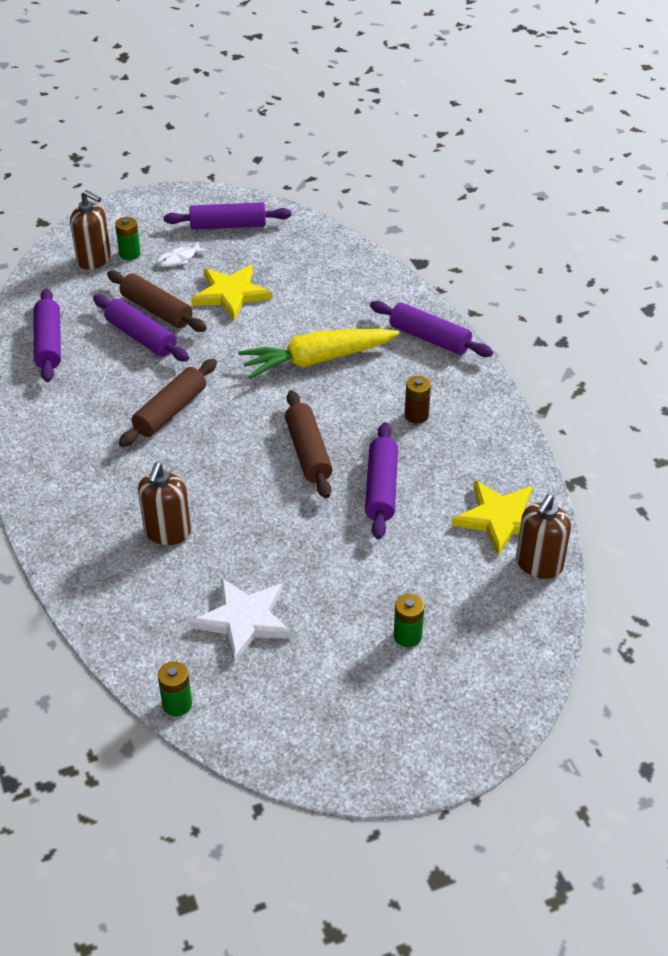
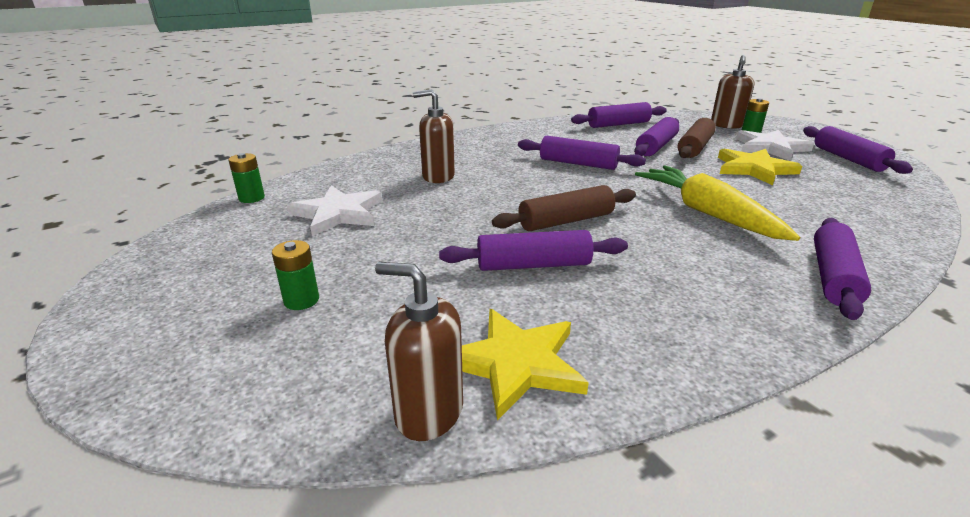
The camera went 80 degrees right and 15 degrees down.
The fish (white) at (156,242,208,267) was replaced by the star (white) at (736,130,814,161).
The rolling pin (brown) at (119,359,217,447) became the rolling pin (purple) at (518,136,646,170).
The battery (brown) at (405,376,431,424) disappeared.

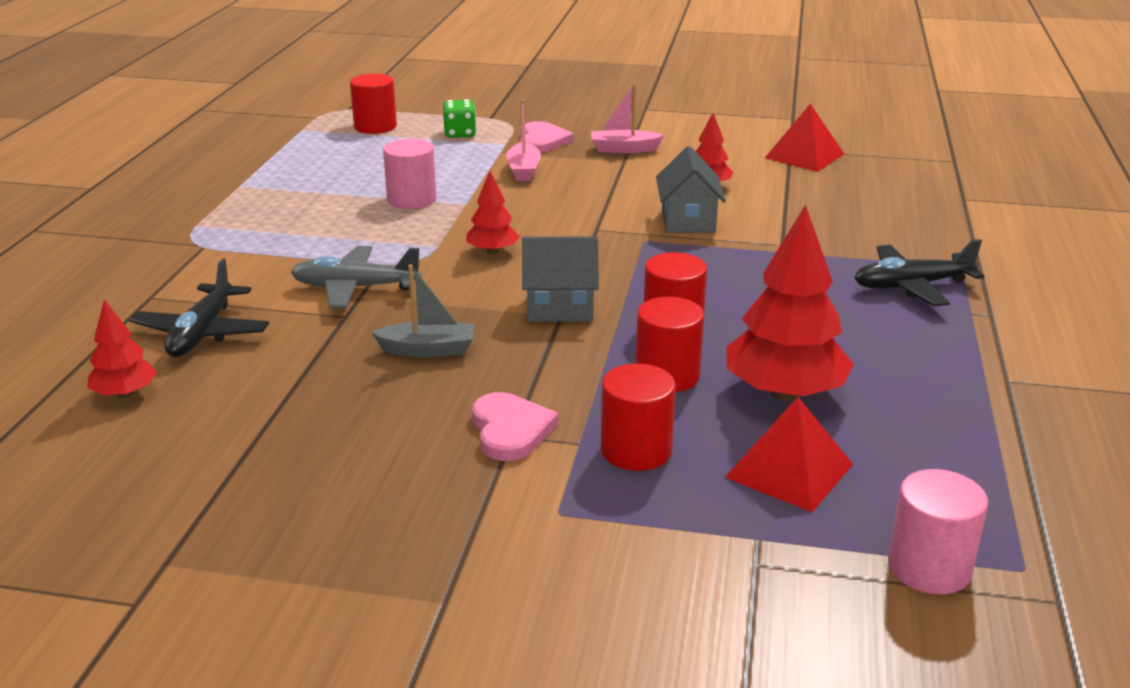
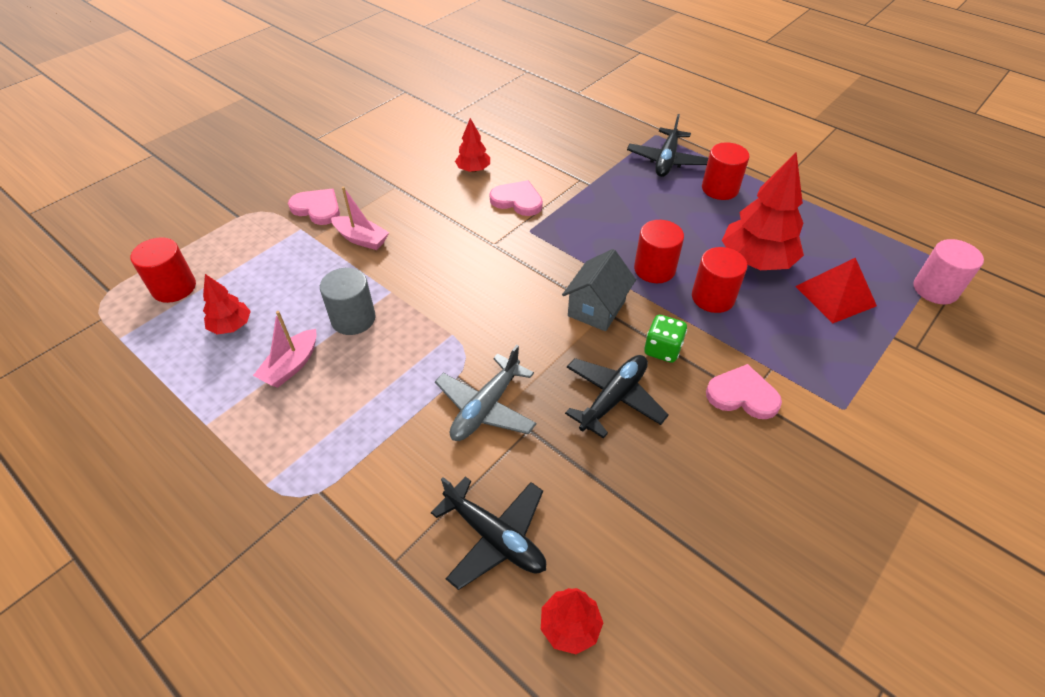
The camera went 60 degrees left and 20 degrees up.
The boat (pink) moved from (591,83,664,153) to (253,311,317,388).
The dice (green) moved from (442,99,477,138) to (644,315,687,363).
The pyramid (red) at (765,104,844,172) disappeared.
The cylinder (pink) at (383,139,436,209) became the cylinder (grey) at (320,268,376,335).
The house (grey) at (656,146,726,233) was replaced by the heart (pink) at (489,180,543,216).
The tree (red) moved from (466,171,519,254) to (203,274,251,334).
The boat (grey) at (371,264,475,358) was replaced by the plane (black) at (565,355,669,439).
The cylinder (red) moved from (601,364,676,471) to (702,142,749,200).

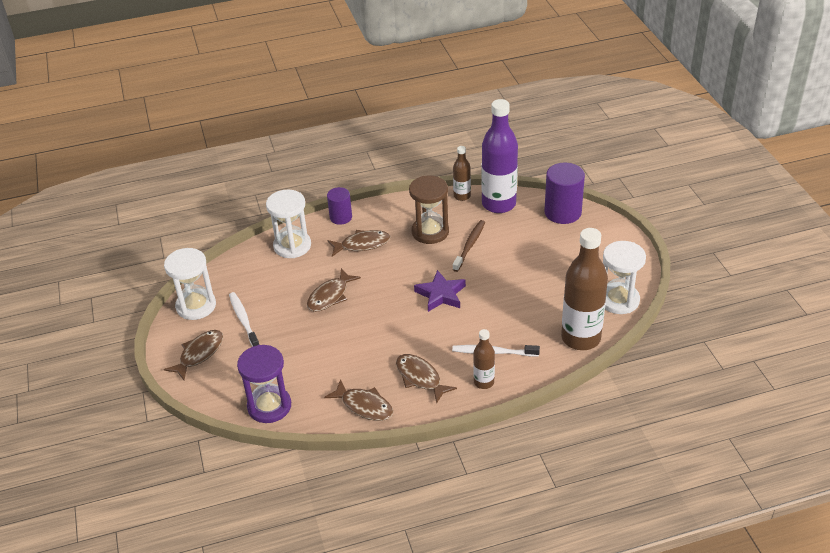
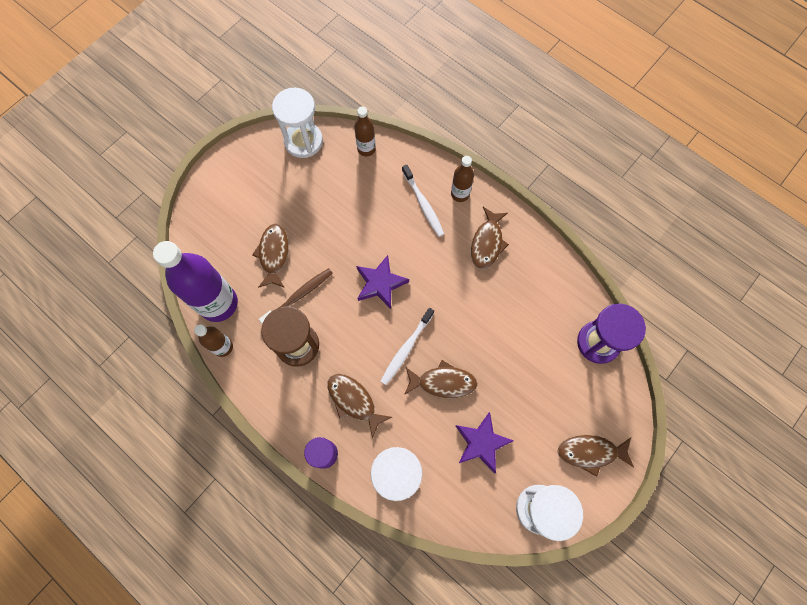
The camera went 125 degrees left and 30 degrees up.
The cylinder (purple) at (544,163,585,224) disappeared.
The toothbrush (brown) at (452,220,485,272) turned 150 degrees clockwise.
The bottle (brown) at (561,228,608,350) changed to 0.50 times the size.
The toothbrush (white) moved from (229,292,259,347) to (380,308,434,385).
The fish (brown) moved from (324,379,393,421) to (252,224,289,288).
The star (purple) at (456,412,514,473) appeared.

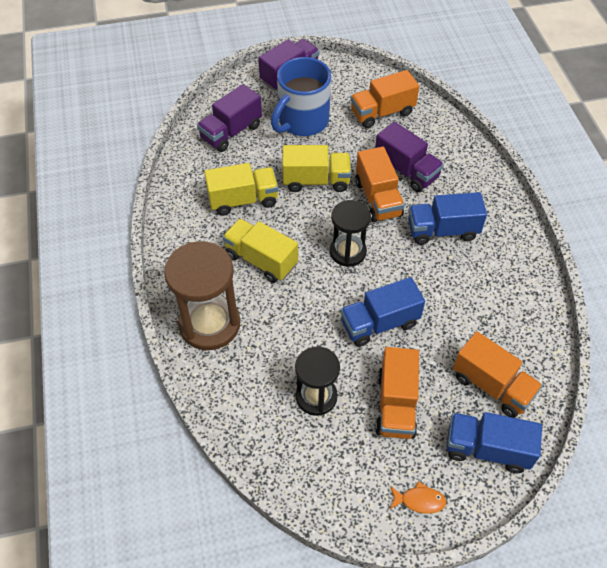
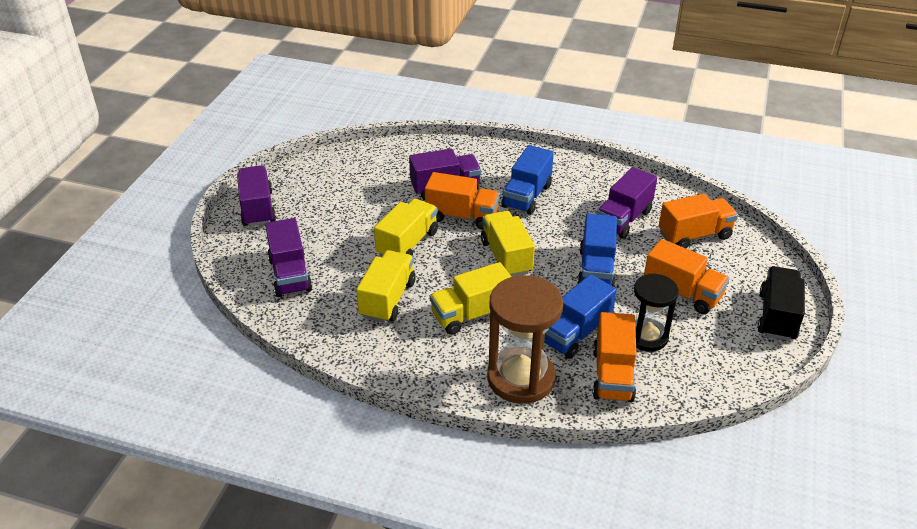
The camera went 60 degrees left and 15 degrees down.
The mug (blue) at (271,57,331,136) disappeared.
The truck (orange) moved from (350,70,419,128) to (593,312,637,402).
The hourglass (black) at (330,200,371,267) was replaced by the truck (yellow) at (481,211,535,277).
The truck (blue) moved from (447,412,542,473) to (544,274,617,359).
The fish (orange) at (390,481,446,514) was replaced by the truck (black) at (758,266,805,341).
The truck (purple) at (596,167,657,239) appeared.

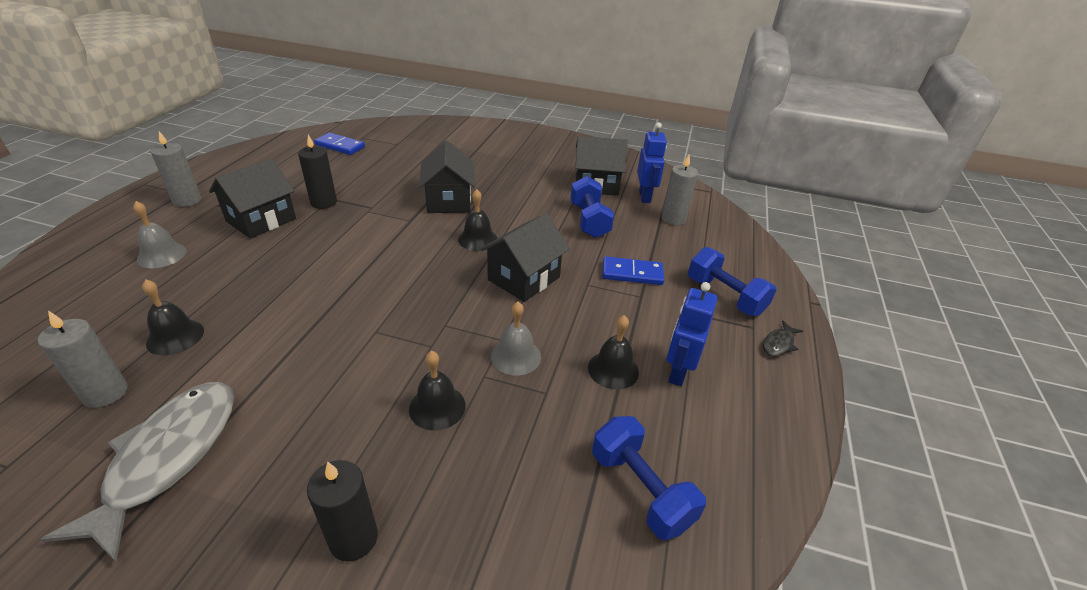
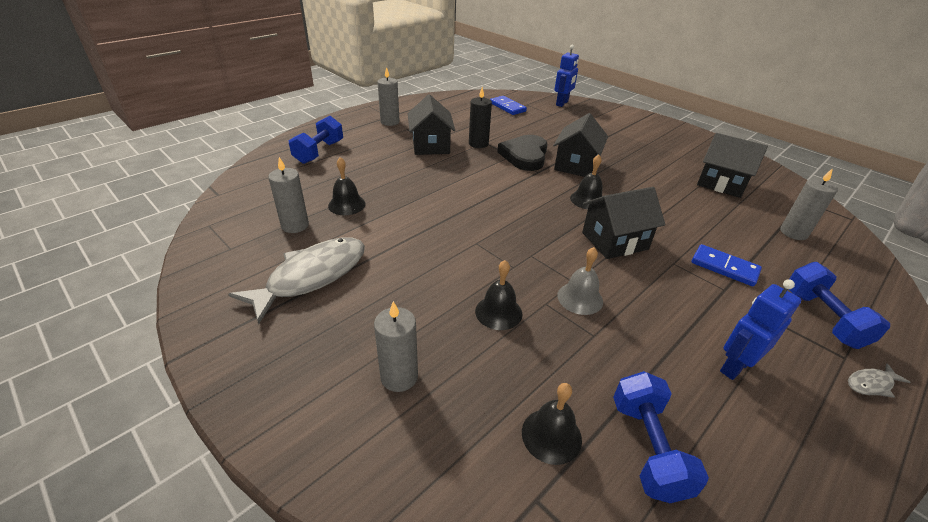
The camera went 30 degrees right and 0 degrees up.
The robot (blue) moved from (637,122,667,203) to (554,45,579,107).
The house (black) at (209,158,296,239) turned 75 degrees counterclockwise.
The dumbbell (blue) moved from (570,176,614,238) to (289,116,343,164).
The bell (grey) at (133,201,186,268) disappeared.
The bell (black) moved from (588,315,639,390) to (522,383,582,465).
The fish (black) at (763,320,803,356) became the fish (grey) at (848,363,911,398).
The candle (black) at (307,460,378,562) became the candle (grey) at (374,301,418,392).
The heart (black) at (497,135,548,171) appeared.

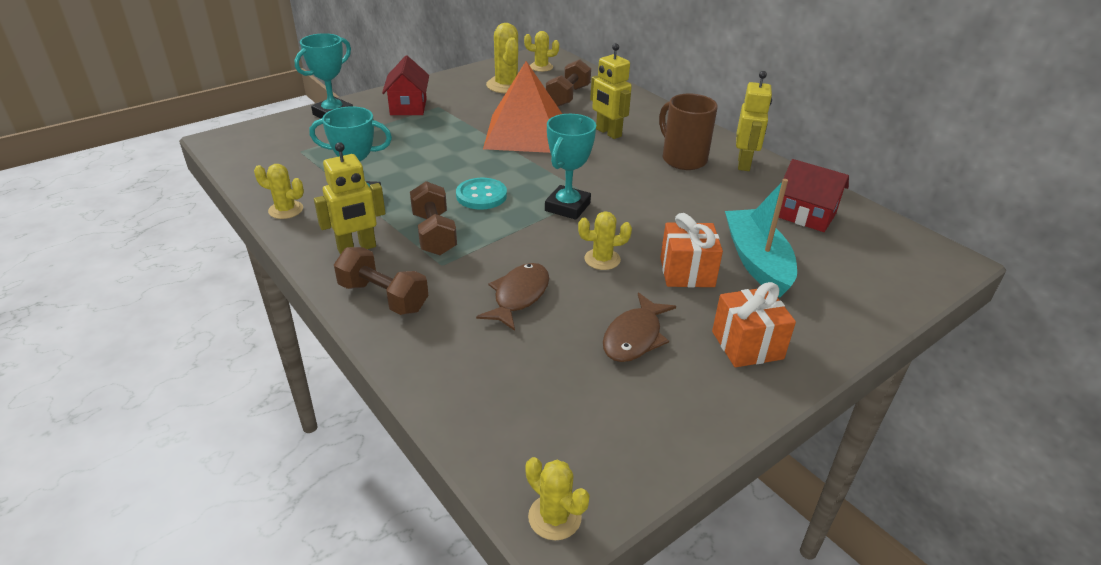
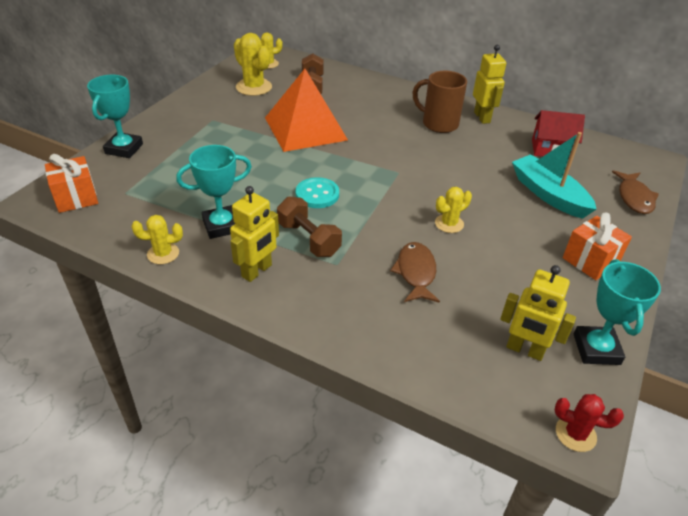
The camera went 25 degrees left and 5 degrees up.
The robot (yellow) moved from (590,43,632,139) to (500,265,576,361).
The house (red) at (382,56,429,115) disappeared.
The trophy (turquoise) moved from (545,114,596,220) to (574,259,661,365).
The gift (orange) moved from (660,213,723,287) to (45,154,98,213).
The dumbbell (brown) at (334,247,429,315) disappeared.
The fish (brown) moved from (603,293,676,362) to (612,170,659,214).
The cactus (yellow) at (525,457,590,540) became the cactus (red) at (555,394,624,452).

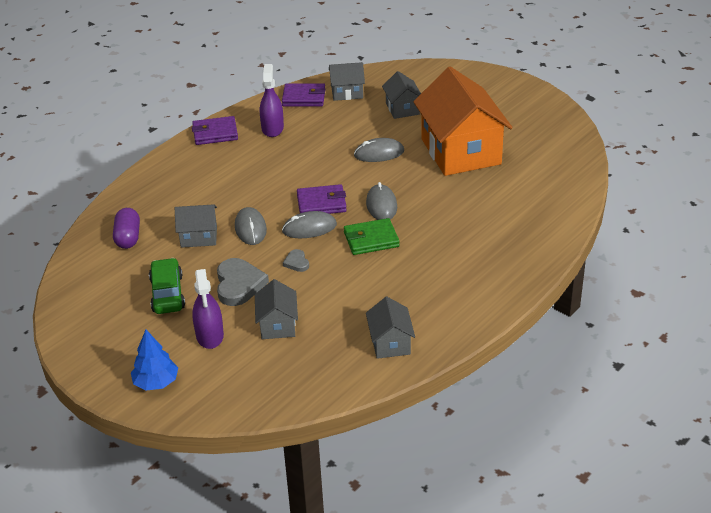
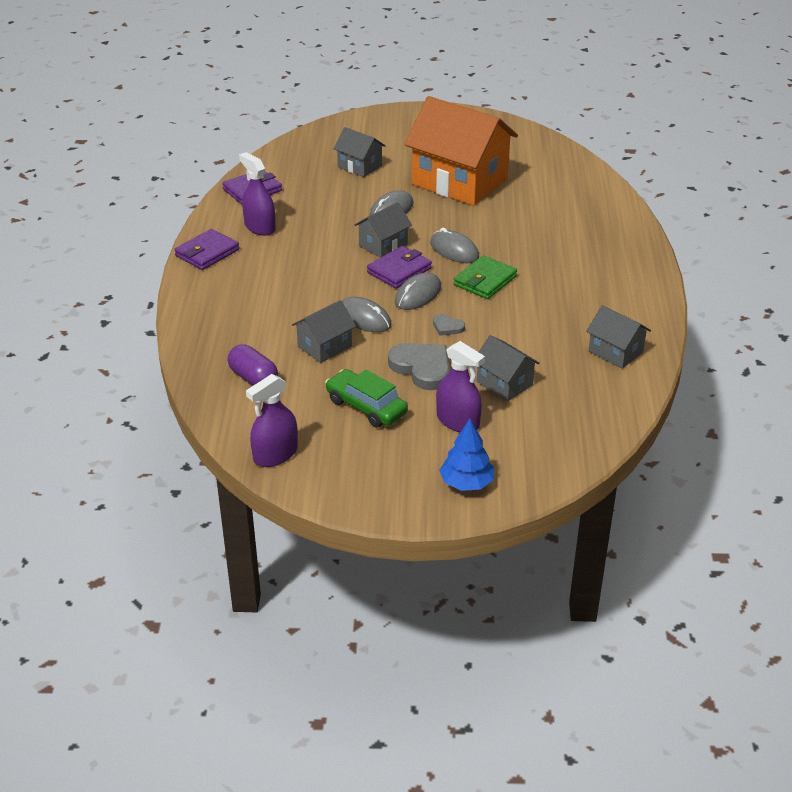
The camera went 40 degrees left and 0 degrees up.
The house (grey) moved from (329,62,365,101) to (355,202,412,258).
The spray bottle (purple) at (246,374,298,467) appeared.

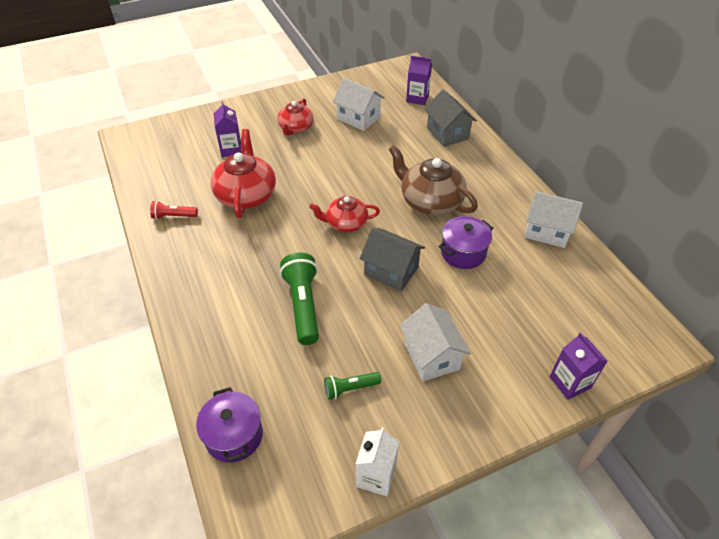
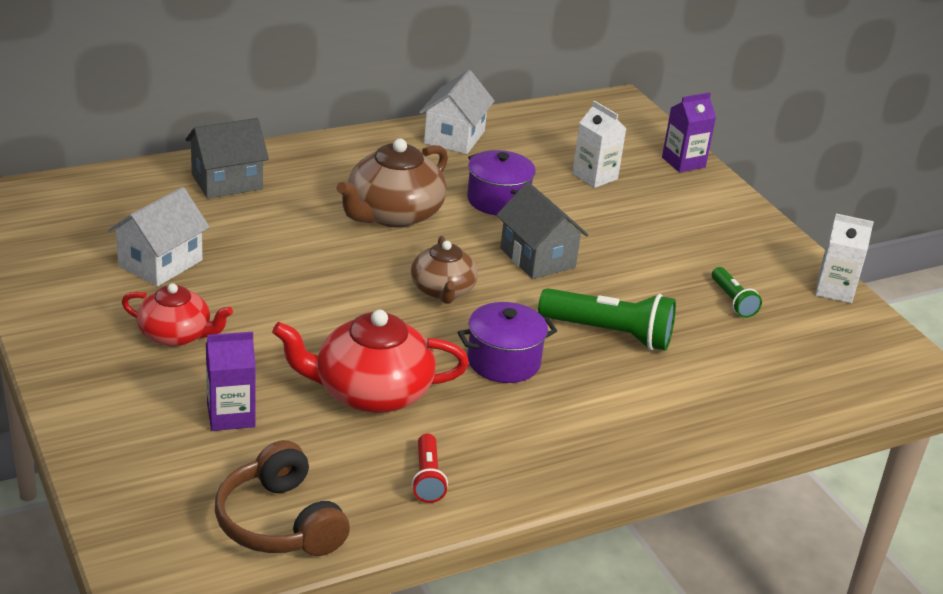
The camera went 95 degrees left and 15 degrees down.
The carton (purple) at (406,56,432,105) disappeared.
The teapot (red) at (309,196,380,232) became the teapot (brown) at (411,236,478,304).
The house (grey) at (360,228,425,292) turned 60 degrees counterclockwise.
The flashlight (green) at (280,252,319,345) turned 150 degrees counterclockwise.
The house (white) at (400,303,471,381) disappeared.
The pot (purple) moved from (196,387,263,463) to (457,302,557,383).
The carton (white) at (572,101,627,188) appeared.
The headphones (brown) at (215,440,350,556) appeared.

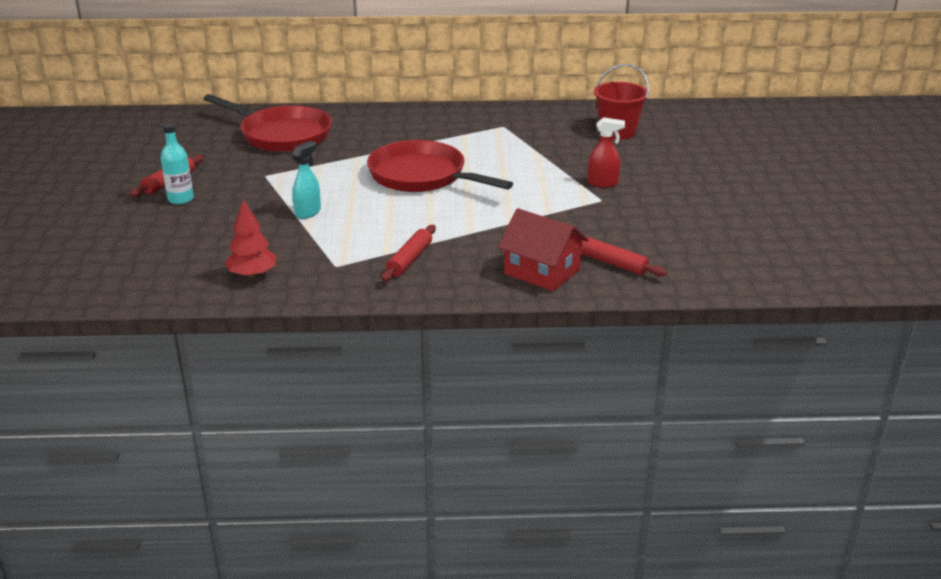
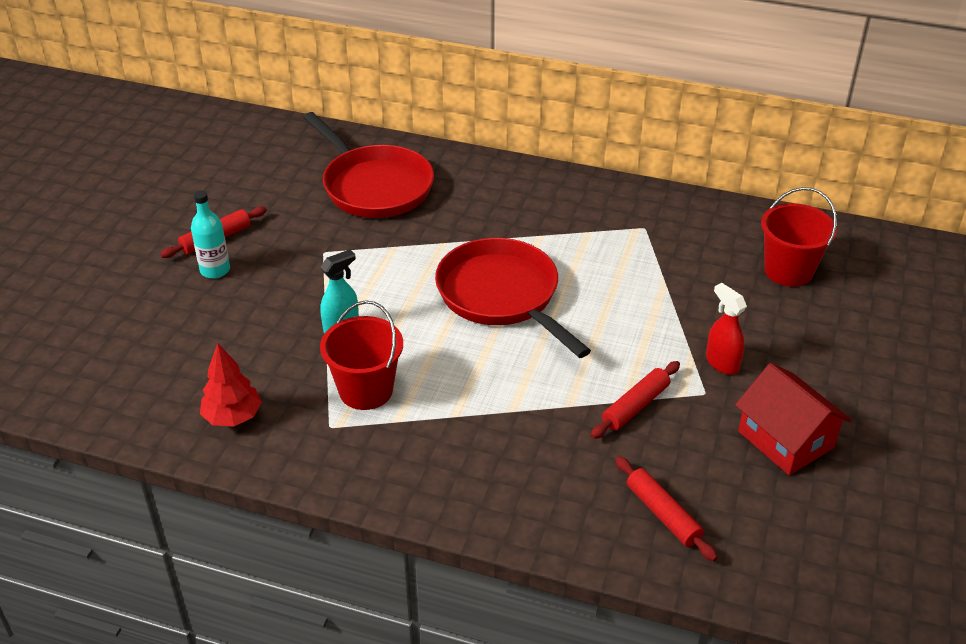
The camera went 20 degrees right and 10 degrees up.
The spray bottle (red) at (588,117,625,188) turned 150 degrees counterclockwise.
The house (red) moved from (498,208,589,291) to (735,363,851,475).
The rolling pin (red) moved from (382,225,436,282) to (590,361,680,439).
The bucket (red) at (320,300,403,410) appeared.

